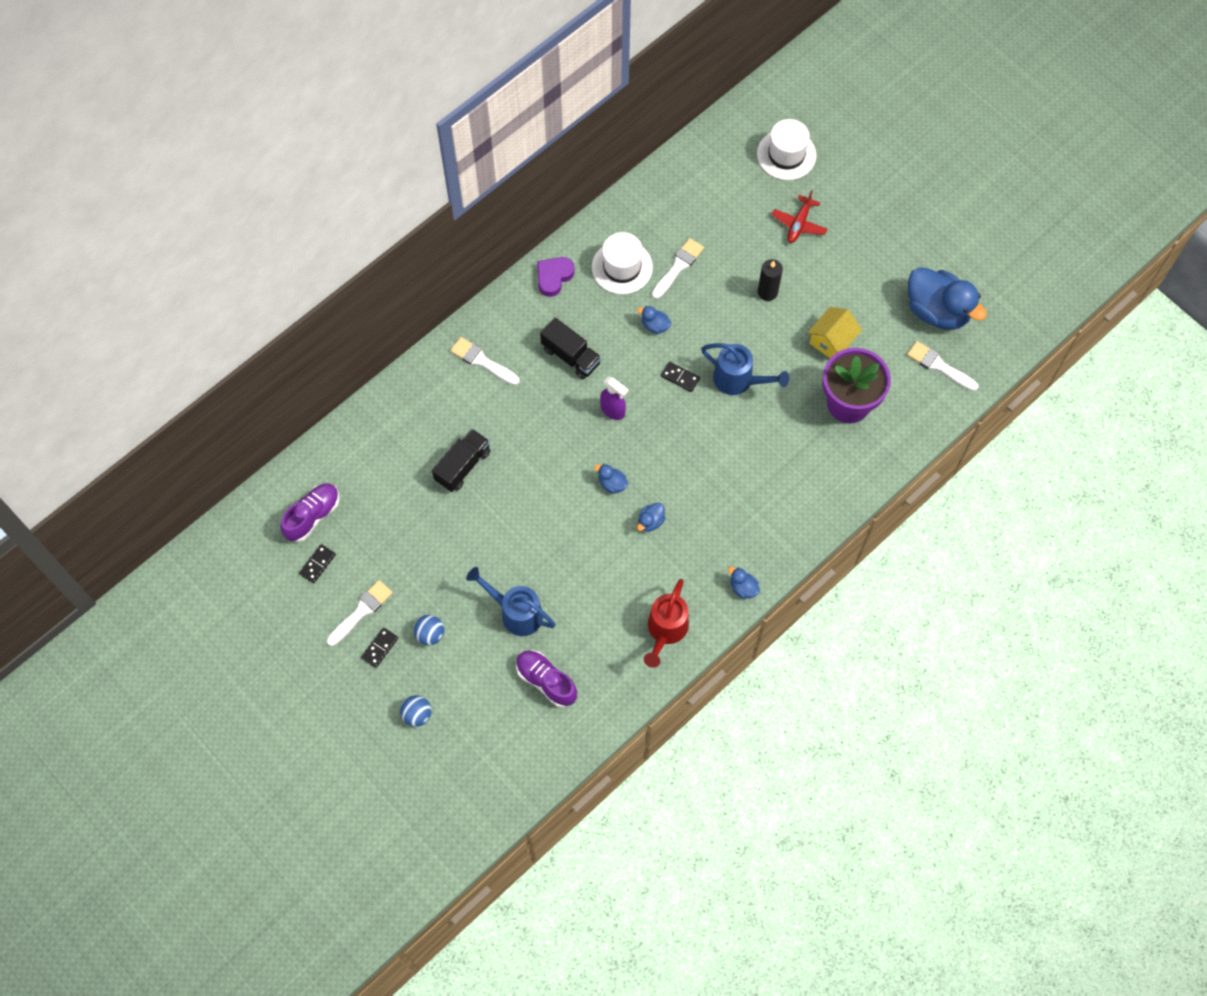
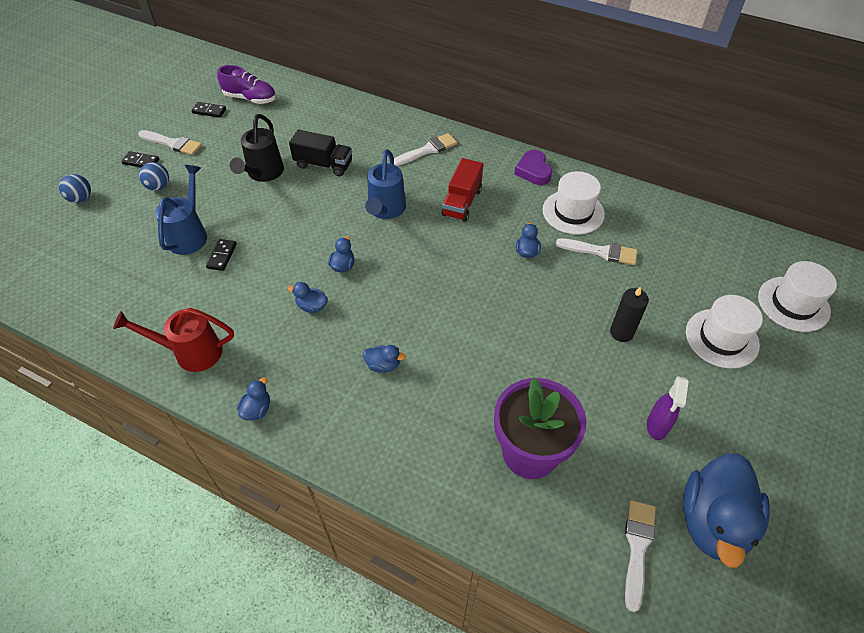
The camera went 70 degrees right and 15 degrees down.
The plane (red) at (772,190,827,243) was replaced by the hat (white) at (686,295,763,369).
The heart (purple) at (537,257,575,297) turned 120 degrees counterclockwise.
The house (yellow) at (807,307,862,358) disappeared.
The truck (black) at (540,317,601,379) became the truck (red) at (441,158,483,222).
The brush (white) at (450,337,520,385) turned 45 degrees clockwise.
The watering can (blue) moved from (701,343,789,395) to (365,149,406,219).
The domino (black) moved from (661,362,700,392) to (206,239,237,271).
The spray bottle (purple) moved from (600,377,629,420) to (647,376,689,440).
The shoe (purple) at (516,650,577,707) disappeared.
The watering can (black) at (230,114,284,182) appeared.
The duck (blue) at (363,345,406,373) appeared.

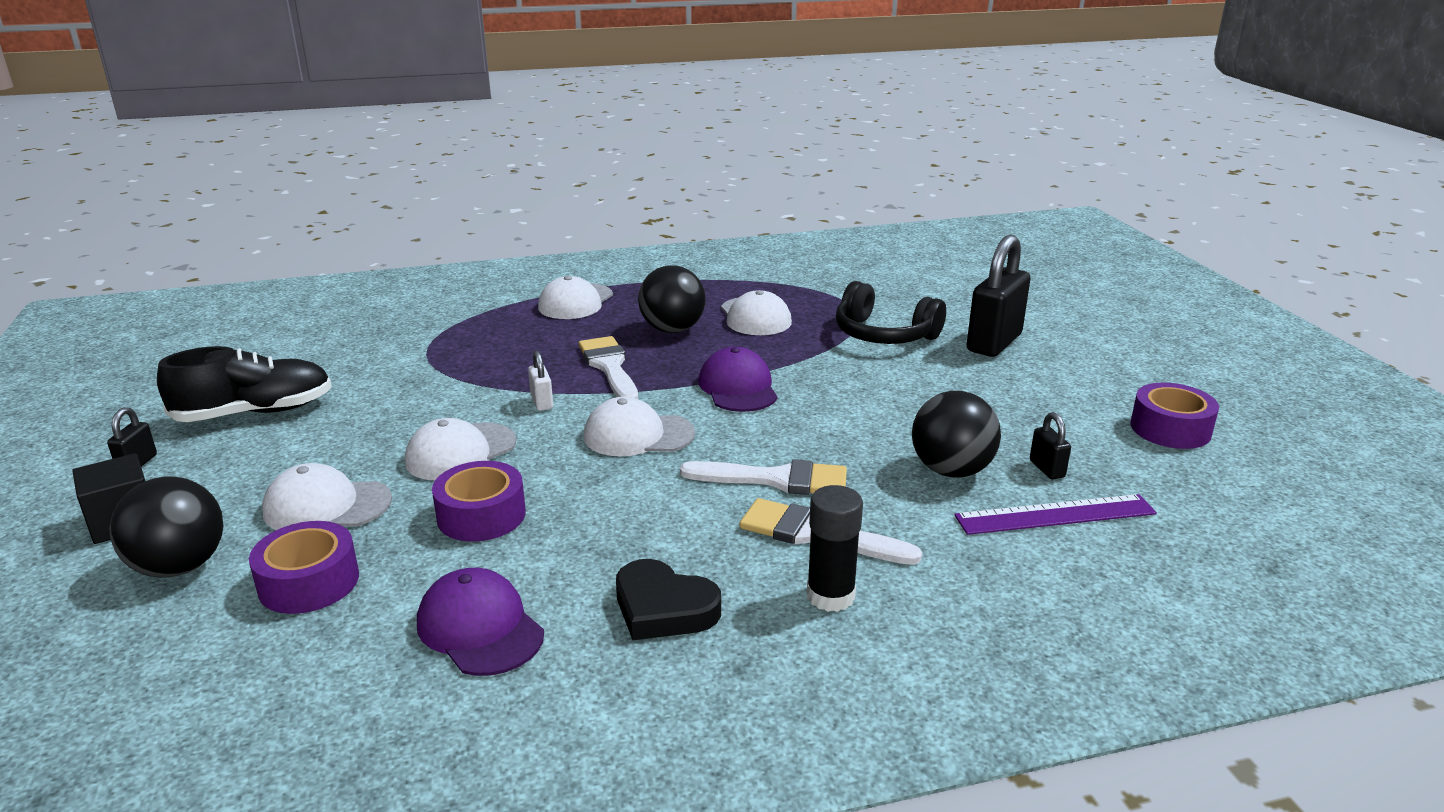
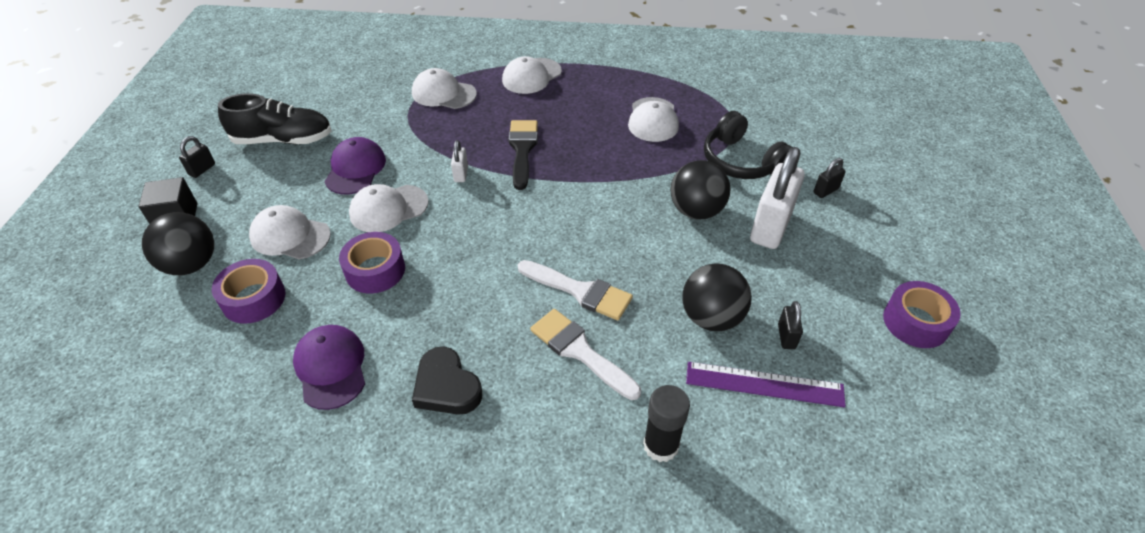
The camera went 20 degrees right and 20 degrees up.
The padlock (black) at (967,235,1031,357) changed to 0.45 times the size.
The ball (black) moved from (638,265,705,333) to (671,160,730,219).
The brush (white) at (579,336,638,399) became the brush (black) at (508,120,538,190).
The cap (purple) moved from (698,347,778,412) to (325,137,386,195).
The cap (white) moved from (584,397,695,456) to (412,68,477,109).
The glue stick (black) moved from (807,485,863,612) to (643,385,690,462).
The padlock (white) at (750,147,805,249) appeared.

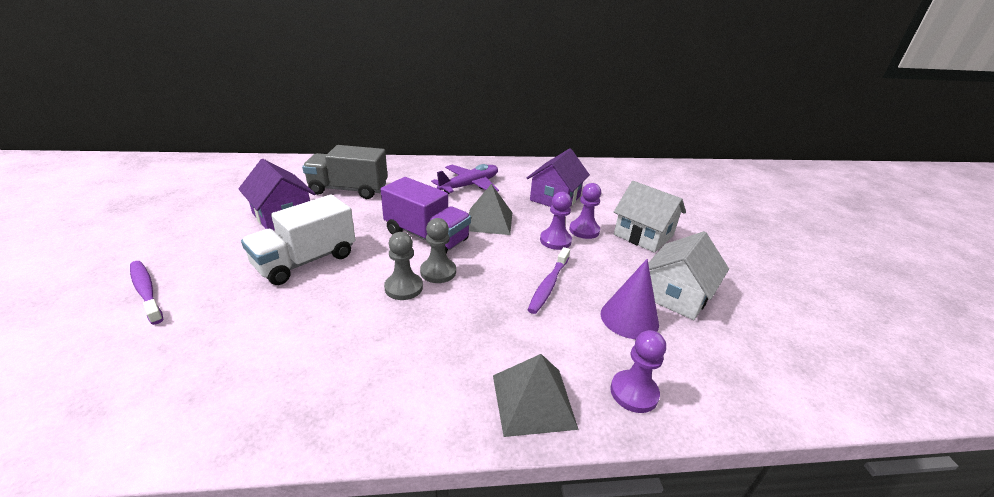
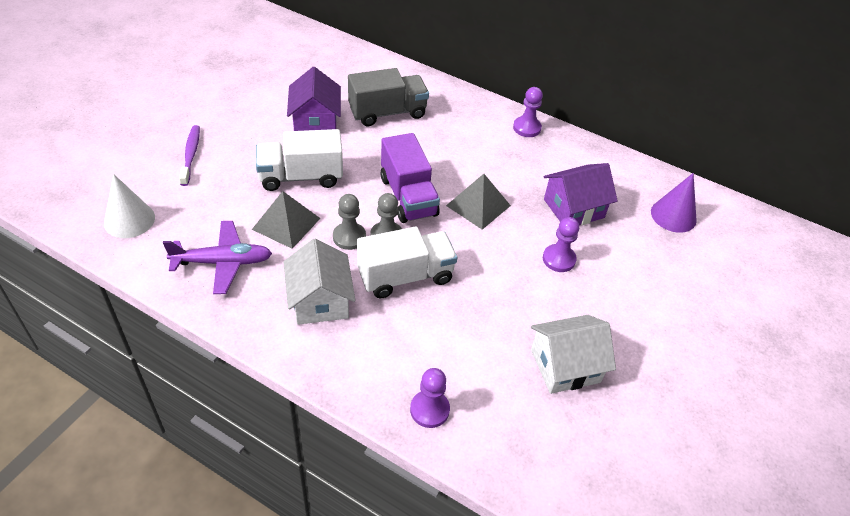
The camera went 35 degrees right and 15 degrees up.
The truck (grey) at (302,145,388,199) turned 120 degrees clockwise.
The plane (purple) moved from (431,164,499,194) to (163,221,272,294).
The house (white) moved from (614,181,686,253) to (283,239,356,325).
The pawn (purple) moved from (540,192,572,250) to (513,87,543,137).
The toothbrush (purple) at (528,247,570,314) disappeared.
The cone (purple) moved from (601,259,659,339) to (651,173,697,233).
The pyramid (grey) moved from (493,354,579,437) to (252,191,320,249).
The cone (white) at (104,174,155,238) appeared.
The truck (white) at (357,226,457,298) appeared.

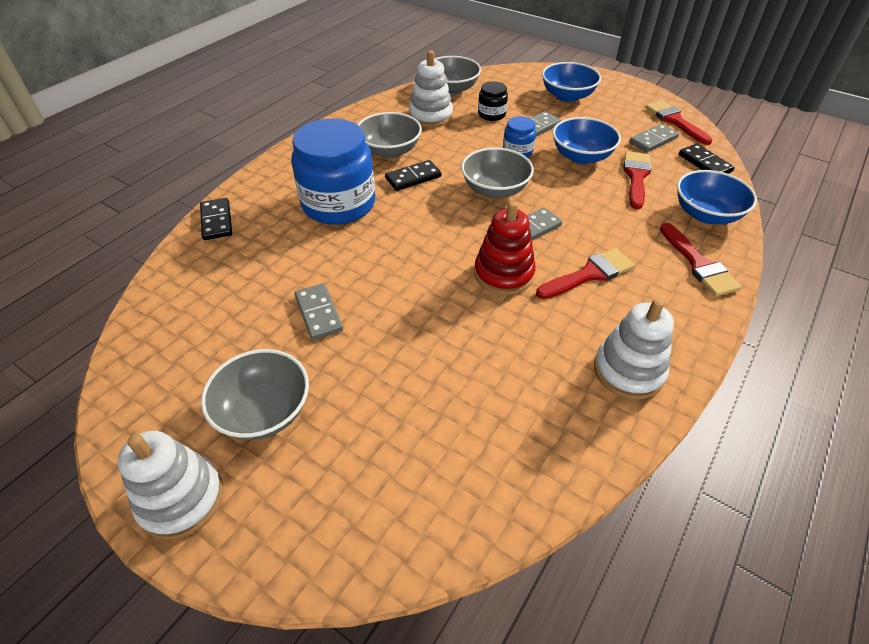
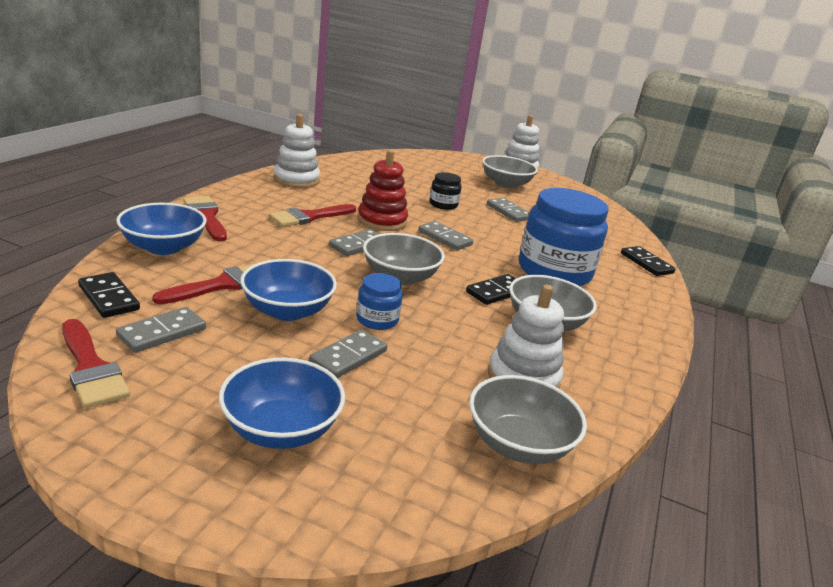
The camera went 165 degrees right and 20 degrees down.
The jar (black) moved from (478,81,508,121) to (429,172,462,210).
The brush (red) at (624,151,651,209) turned 135 degrees counterclockwise.
The domino (grey) at (418,221,473,250) appeared.

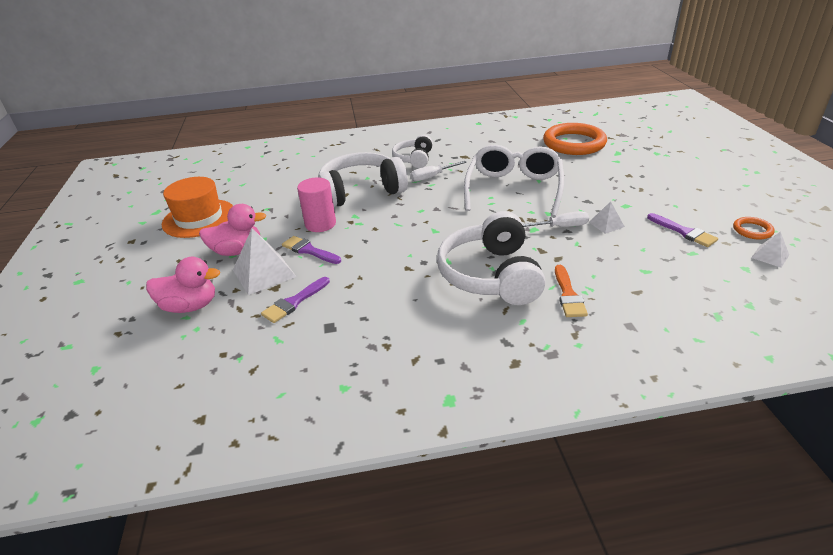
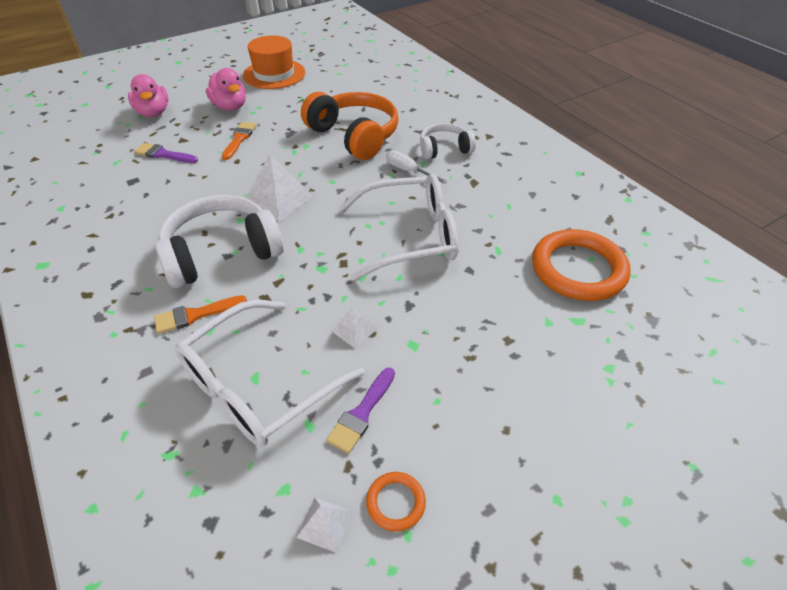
The camera went 65 degrees right and 10 degrees up.
The headphones (white) at (318,152,408,207) became the headphones (orange) at (301,92,399,160).
The cylinder (pink) at (297,178,336,232) disappeared.
The screwdriver (white) at (523,211,589,227) disappeared.
The pyramid (white) moved from (233,228,296,295) to (246,154,313,222).
The brush (purple) at (282,236,341,264) became the brush (orange) at (222,122,257,160).
The glasses (white) at (175,300,365,447) appeared.

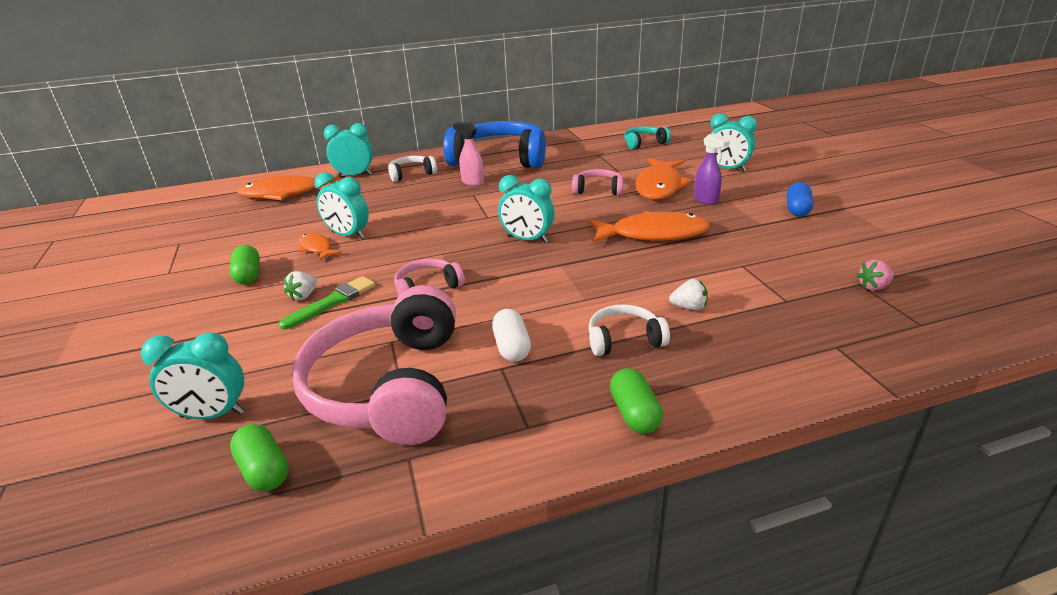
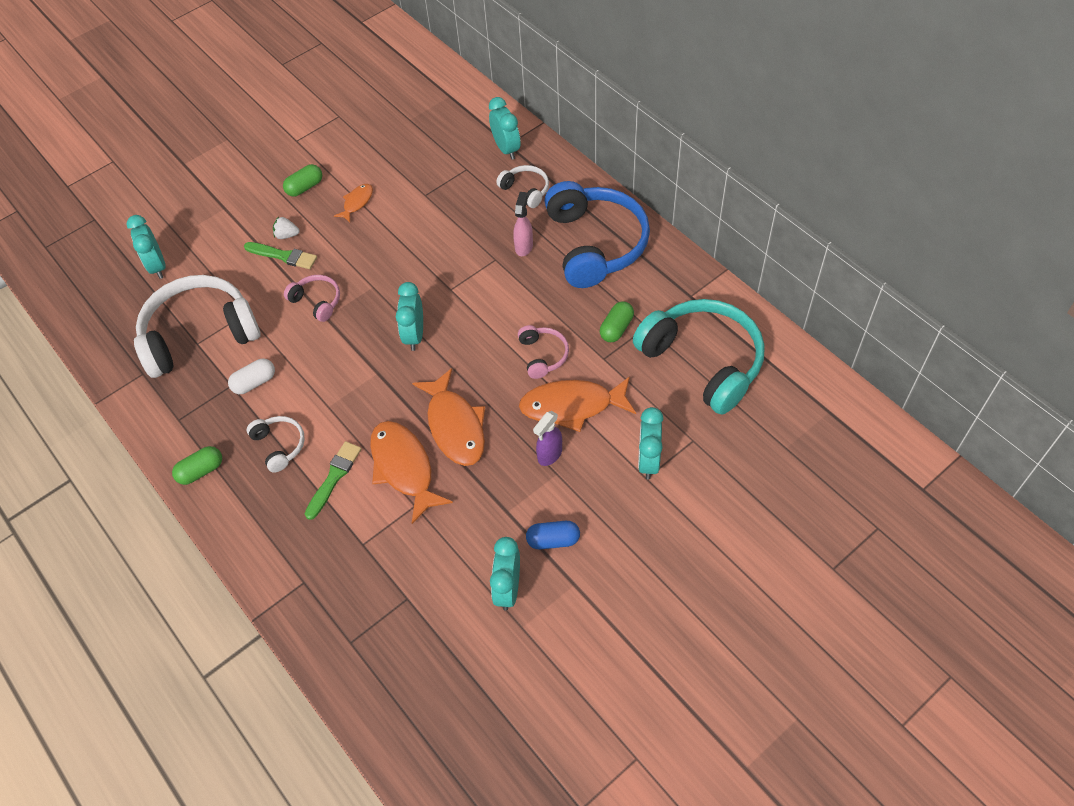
The camera went 70 degrees right and 25 degrees up.
The headphones (turquoise) at (624,126,671,149) changed to 2.18 times the size.
The clock (turquoise) moved from (315,173,369,239) to (490,537,520,611).
The fish (orange) moved from (237,175,340,200) to (370,421,453,524).
The strawberry (pink) at (856,260,894,291) disappeared.
The strawberry (white) at (669,279,708,310) was replaced by the brush (green) at (305,441,361,520).
The headphones (pink) at (292,285,456,445) became the headphones (white) at (134,275,260,378).
The capsule (green) moved from (230,424,289,492) to (600,302,634,342).

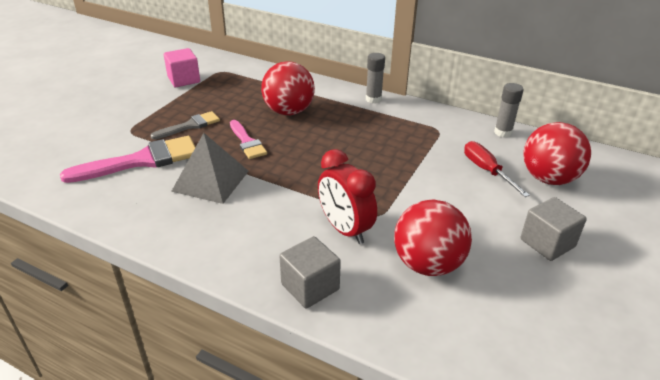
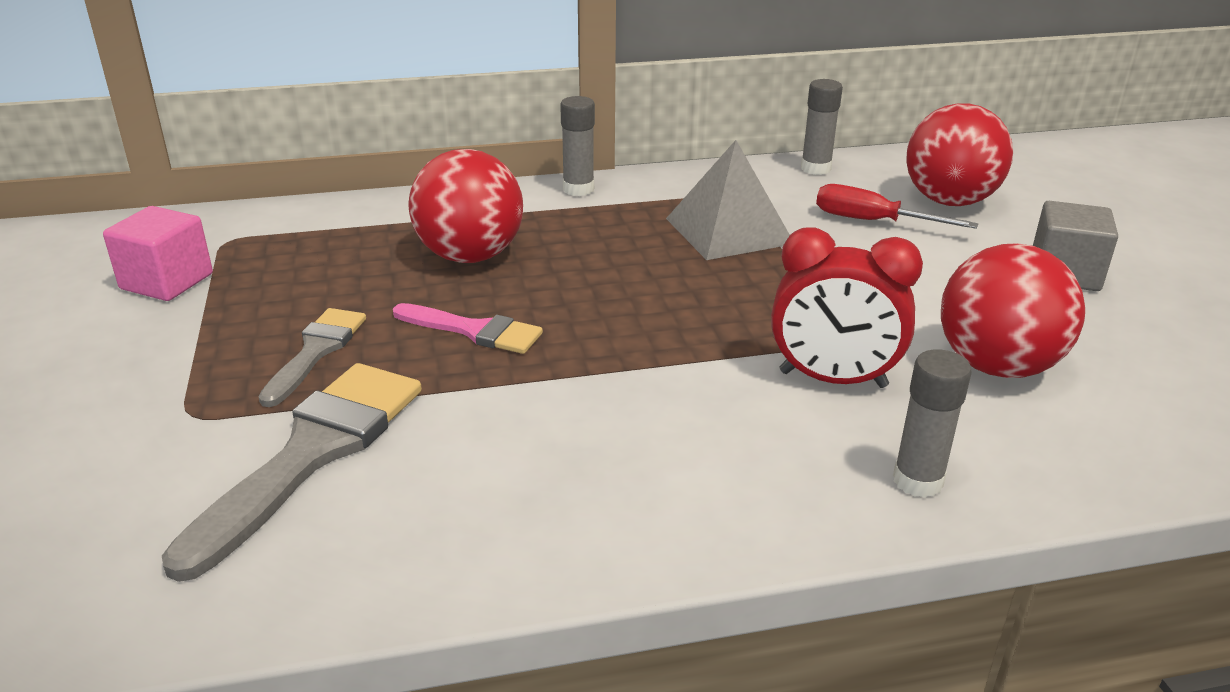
The camera went 40 degrees left and 5 degrees down.
The pyramid (grey) moved from (171,133,249,204) to (666,140,790,260).
The brush (pink) at (60,136,195,183) became the brush (grey) at (162,363,422,582).
The cube (grey) at (279,236,341,309) was replaced by the glue stick (grey) at (893,349,972,498).

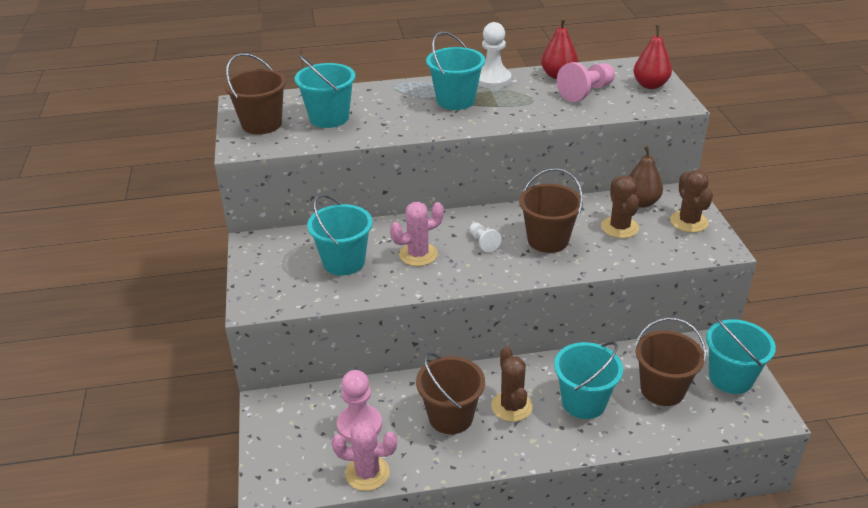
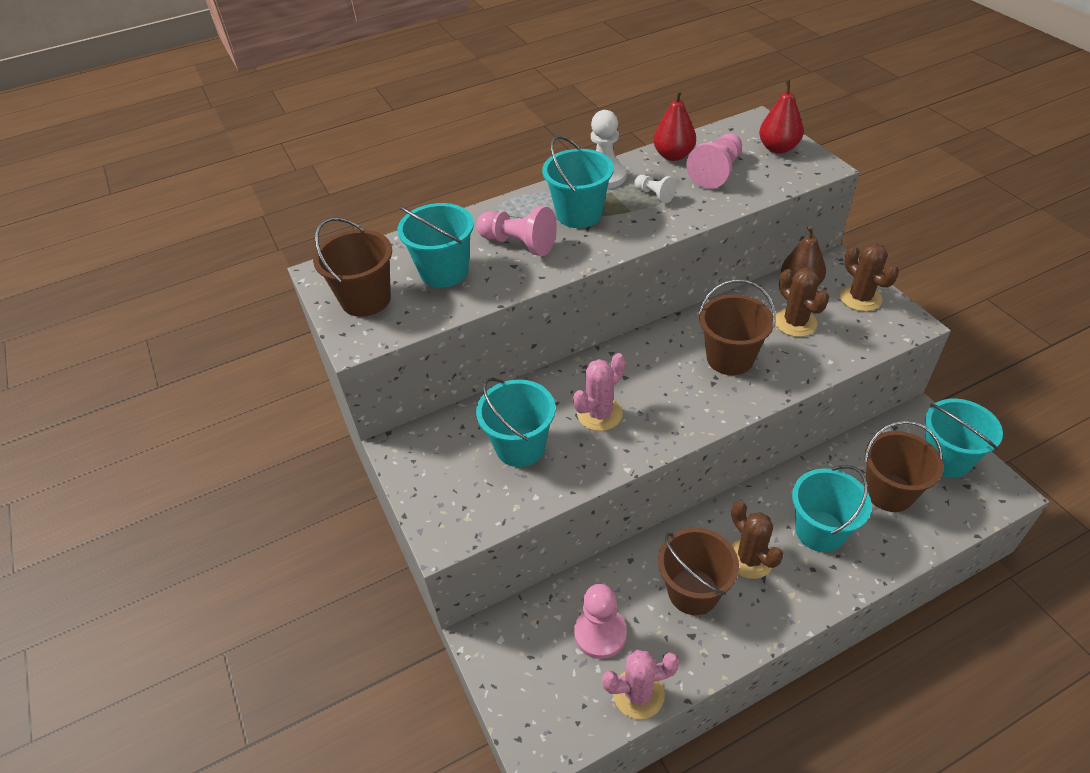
The camera went 15 degrees left and 10 degrees up.
The pawn (white) moved from (469,223,501,253) to (634,175,677,203).
The pawn (pink) at (477,206,557,256) appeared.

